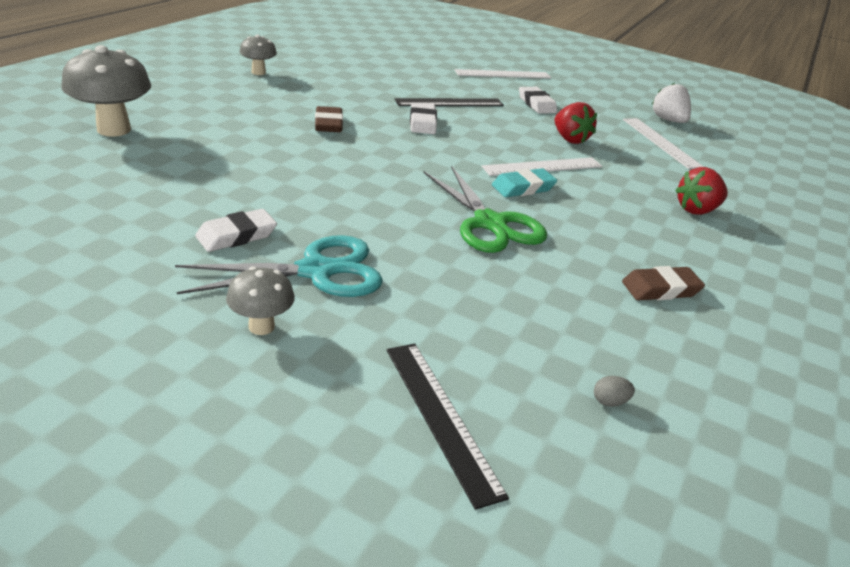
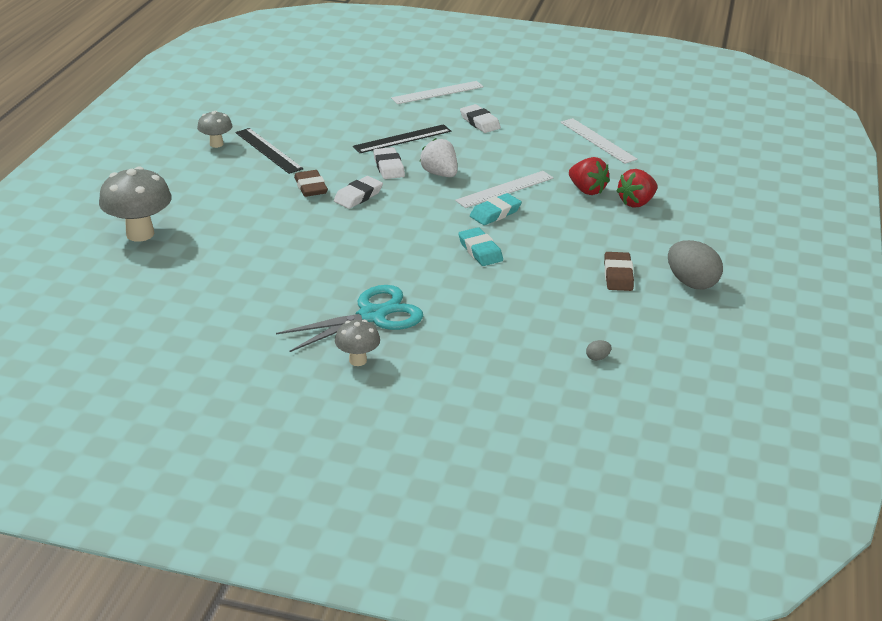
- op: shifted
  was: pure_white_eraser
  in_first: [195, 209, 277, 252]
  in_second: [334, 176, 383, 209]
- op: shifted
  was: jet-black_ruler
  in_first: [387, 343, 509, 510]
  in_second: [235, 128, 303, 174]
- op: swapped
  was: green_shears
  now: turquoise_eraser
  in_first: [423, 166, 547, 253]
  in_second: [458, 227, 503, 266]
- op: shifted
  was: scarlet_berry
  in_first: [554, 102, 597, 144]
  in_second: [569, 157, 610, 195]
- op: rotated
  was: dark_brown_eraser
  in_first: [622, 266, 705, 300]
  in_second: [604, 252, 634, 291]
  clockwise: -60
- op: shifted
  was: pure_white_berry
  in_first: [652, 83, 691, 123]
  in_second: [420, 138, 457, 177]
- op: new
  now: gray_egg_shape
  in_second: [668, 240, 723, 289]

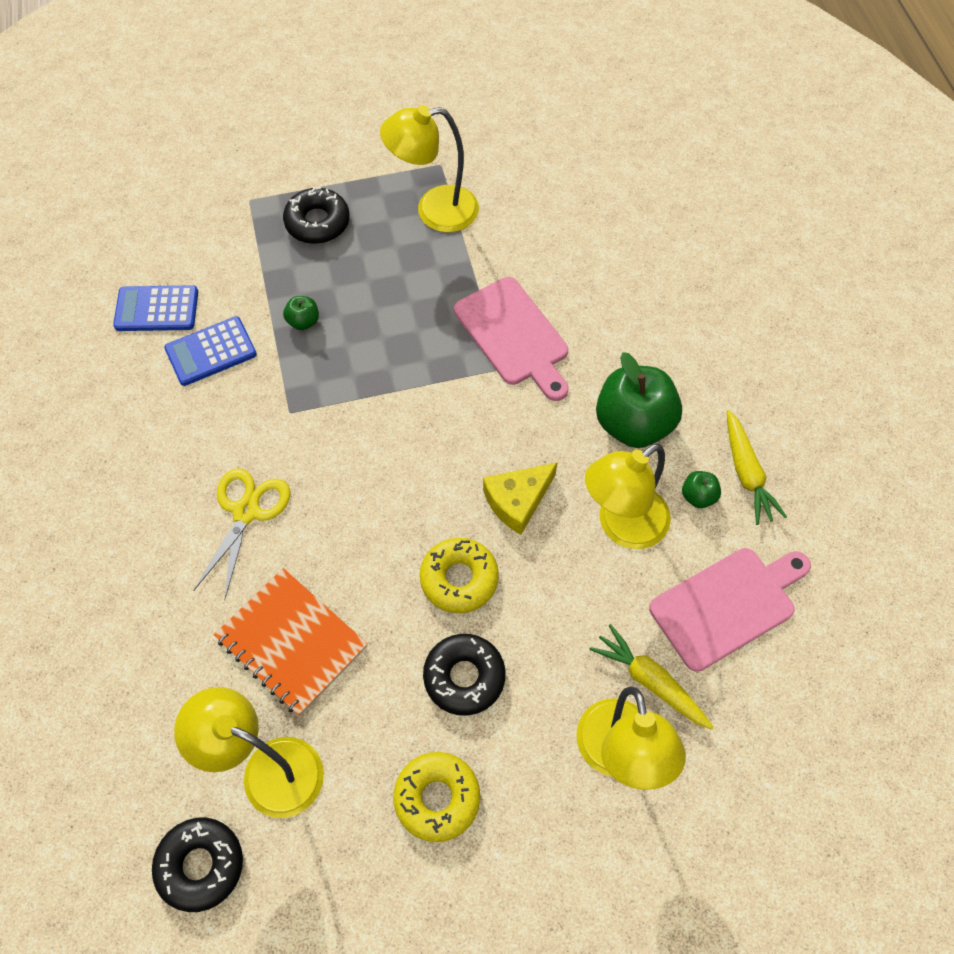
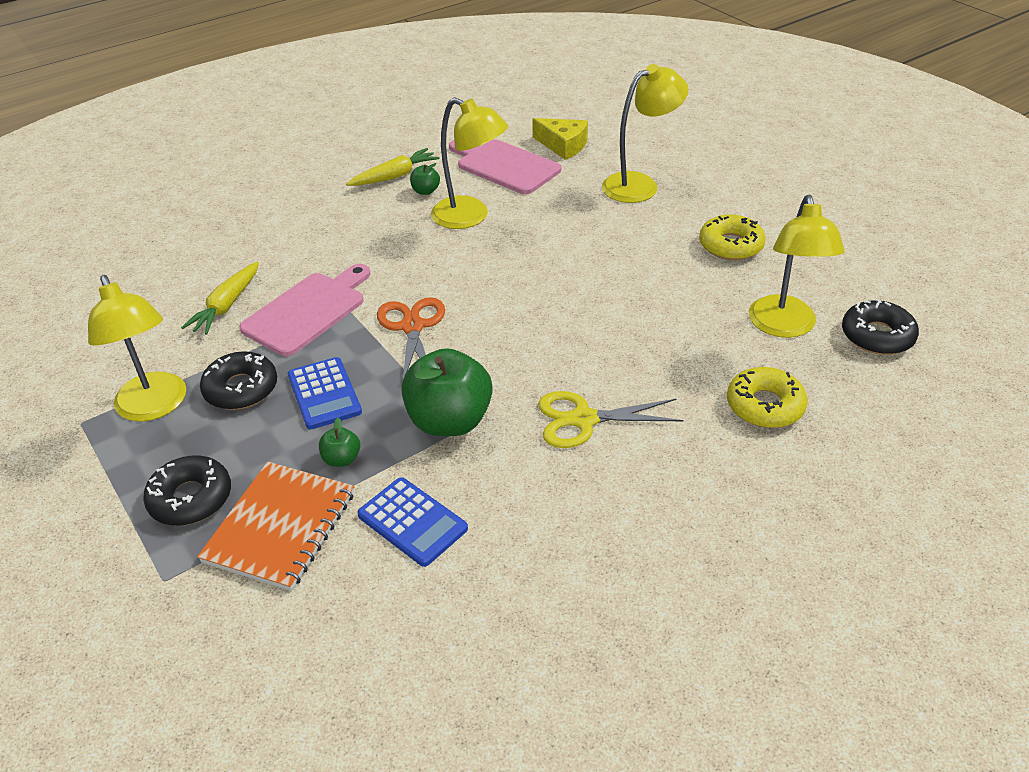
- op: shifted
  was: blue_pocket_calculator
  in_first: [113, 285, 198, 331]
  in_second: [288, 357, 362, 430]
- op: shifted
  was: bright_orange_notebook
  in_first: [214, 568, 368, 716]
  in_second: [197, 462, 354, 591]
- op: shifted
  was: golden_glazed_donut
  in_first: [420, 538, 499, 613]
  in_second: [727, 367, 808, 428]
- op: shifted
  was: jet-black_glazed_donut
  in_first: [423, 634, 506, 716]
  in_second: [200, 351, 277, 410]
- op: shifted
  was: golden_cheese
  in_first: [483, 463, 557, 535]
  in_second: [532, 118, 588, 160]
- op: shifted
  was: golden_toy_carrot
  in_first: [590, 624, 714, 730]
  in_second: [181, 262, 259, 335]
- op: shifted
  was: green_apple
  in_first: [596, 352, 682, 448]
  in_second: [401, 348, 493, 436]
- op: new
  now: bright_orange_shears
  in_second: [377, 297, 445, 379]

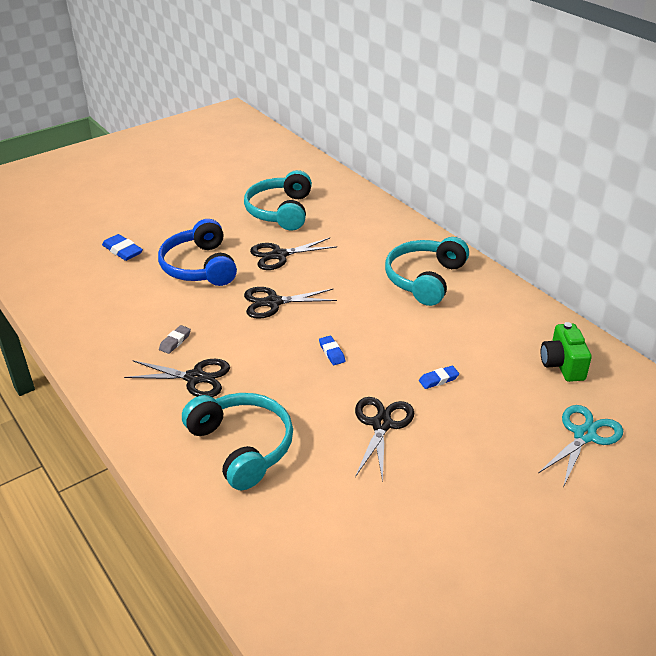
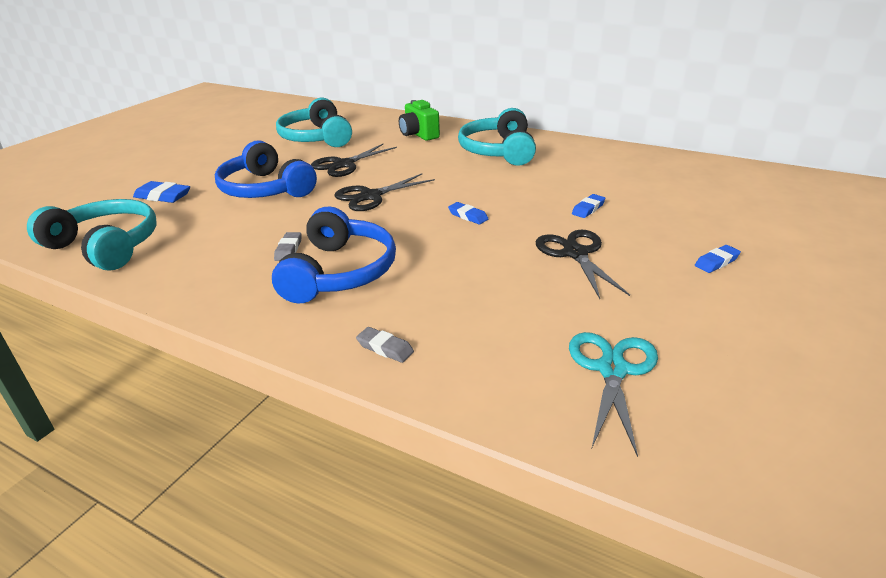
- op: swapped
  was: jet-black_shears
  now: blue_over-ear_headphones
  in_first: [124, 359, 230, 397]
  in_second: [272, 206, 396, 303]
- op: shifted
  was: turquoise_over-ear_headphones
  in_first: [182, 393, 293, 490]
  in_second: [27, 199, 157, 271]
- op: shifted
  was: turquoise_shears
  in_first: [538, 405, 623, 487]
  in_second: [569, 332, 658, 457]
- op: shifted
  was: green_photo_camera
  in_first: [541, 322, 592, 382]
  in_second: [399, 100, 440, 141]
- op: new
  now: gray_eraser
  in_second: [356, 327, 414, 363]
- op: new
  now: blue_eraser
  in_second: [695, 245, 741, 273]

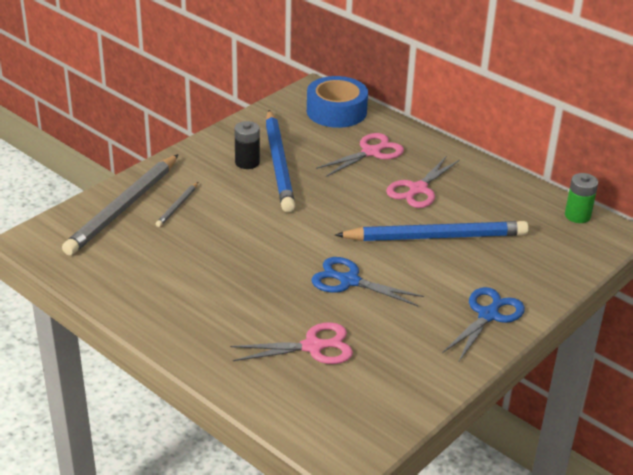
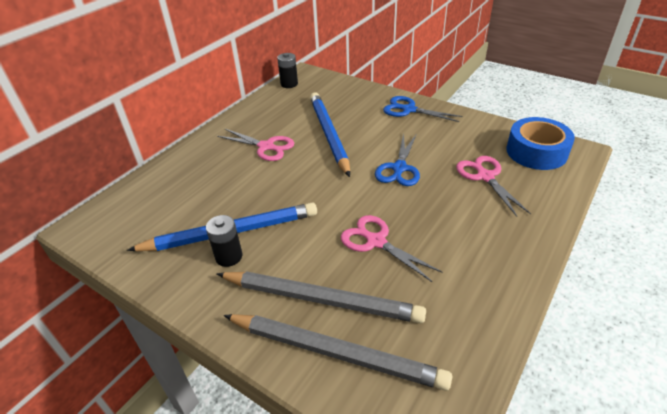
- op: scaled
  was: gray_pencil
  in_first: [156, 182, 198, 227]
  in_second: [217, 271, 426, 324]
  ratio: 2.29
- op: shifted
  was: blue_tape
  in_first: [307, 76, 368, 128]
  in_second: [506, 117, 575, 170]
- op: shifted
  was: rosy_shears
  in_first: [316, 133, 404, 177]
  in_second: [341, 215, 442, 282]
- op: repainted
  was: green_AA_battery
  now: jet-black_AA_battery
  in_first: [565, 173, 598, 223]
  in_second: [277, 53, 298, 88]

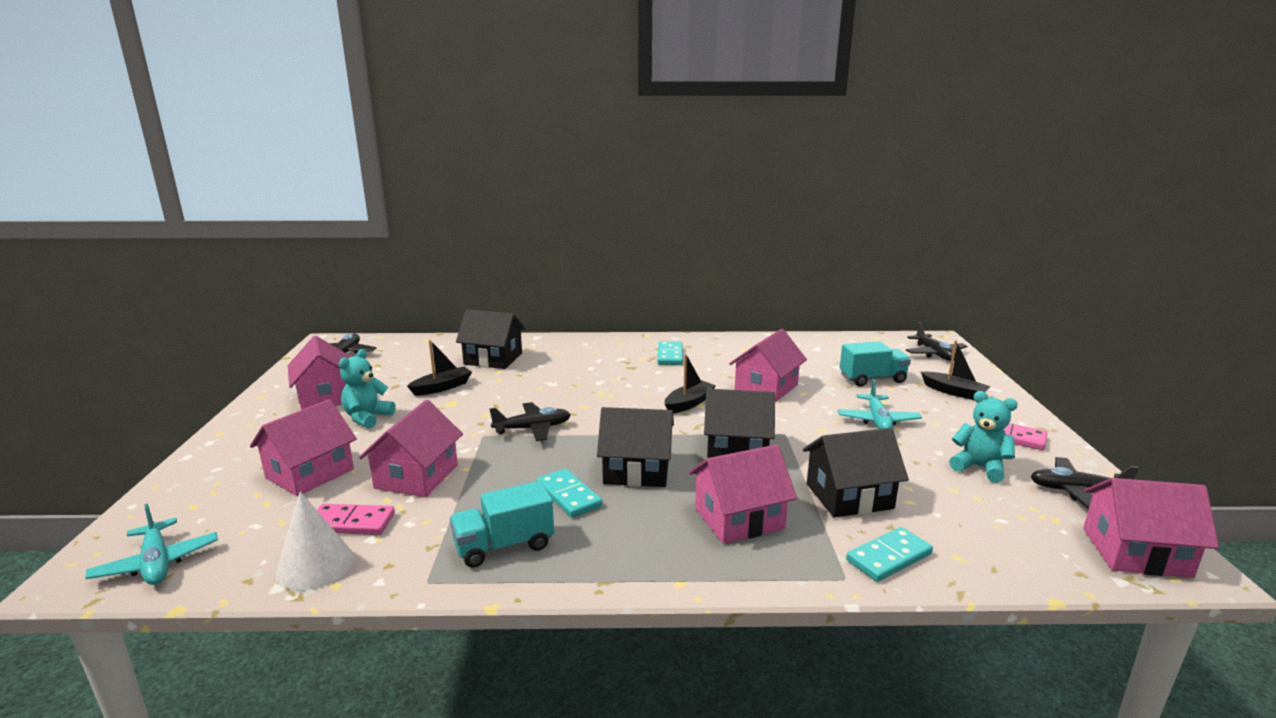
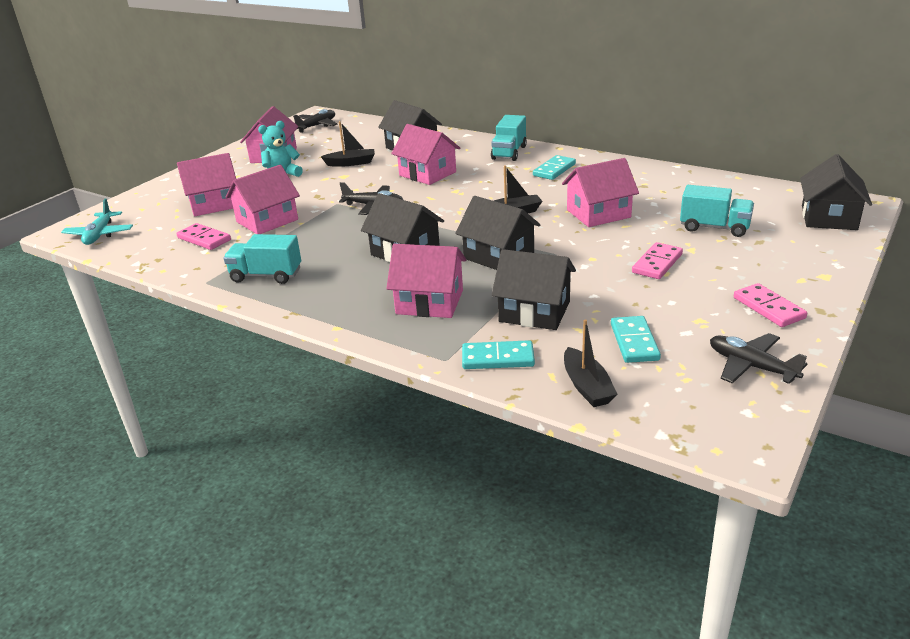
- op: gone
  was: pure_white_cone
  in_first: [276, 491, 354, 590]
- op: shifted
  was: turquoise_domino_tile
  in_first: [537, 469, 602, 518]
  in_second: [611, 316, 661, 363]
- op: swapped
  was: turquoise_toy_plane
  now: rosy_domino_tile
  in_first: [838, 379, 922, 429]
  in_second: [632, 242, 683, 279]
- op: swapped
  was: jet-black_toy_plane
  now: jet-black_house
  in_first: [906, 322, 968, 361]
  in_second: [800, 154, 872, 230]
- op: shifted
  was: jet-black_sailboat
  in_first: [921, 340, 991, 400]
  in_second: [564, 320, 618, 407]
- op: gone
  was: turquoise_stuffed_bear
  in_first: [949, 391, 1018, 483]
- op: shifted
  was: rosy_house
  in_first: [1083, 478, 1219, 578]
  in_second: [391, 124, 460, 185]
- op: new
  now: turquoise_truck
  in_second: [491, 115, 527, 161]

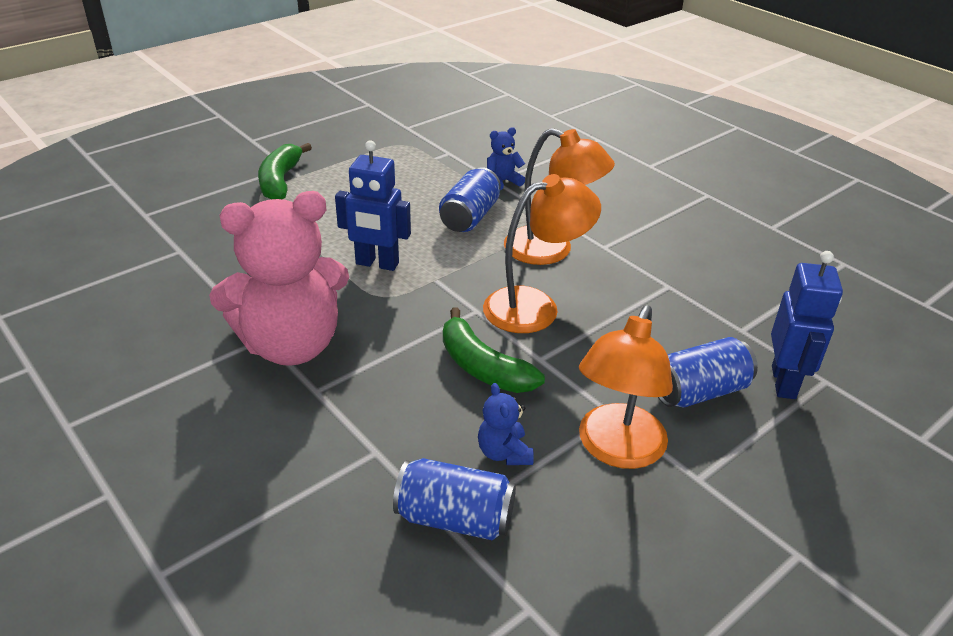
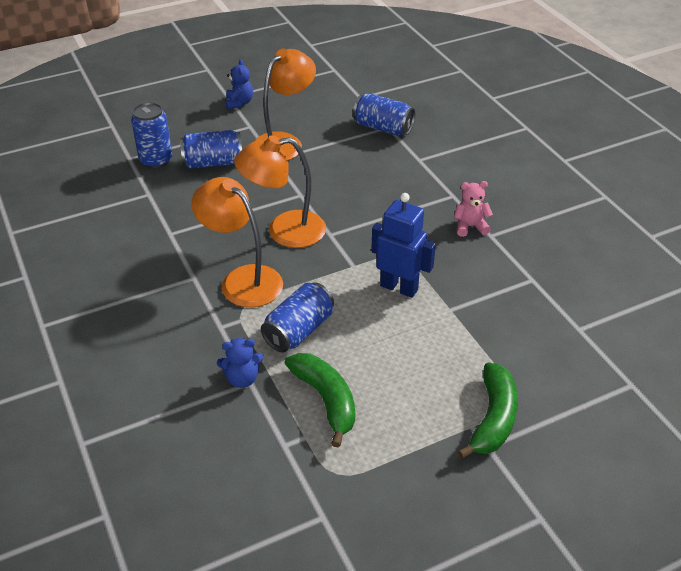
- op: scaled
  was: rosy_stuffed_bear
  in_first: [209, 191, 349, 366]
  in_second: [454, 181, 493, 237]
  ratio: 0.4
- op: shifted
  was: green_banana_fruit
  in_first: [443, 307, 545, 393]
  in_second: [285, 353, 355, 447]
- op: shifted
  was: blue_stuffed_bear
  in_first: [478, 383, 534, 465]
  in_second: [226, 59, 253, 109]
- op: swapped
  was: blue_robot_figure
  now: blue_tin
  in_first: [771, 251, 843, 399]
  in_second: [131, 102, 172, 169]

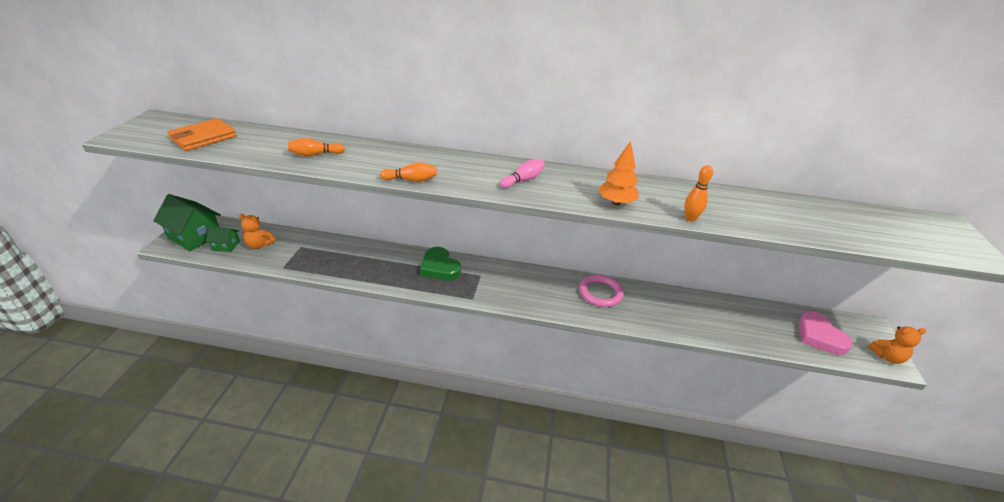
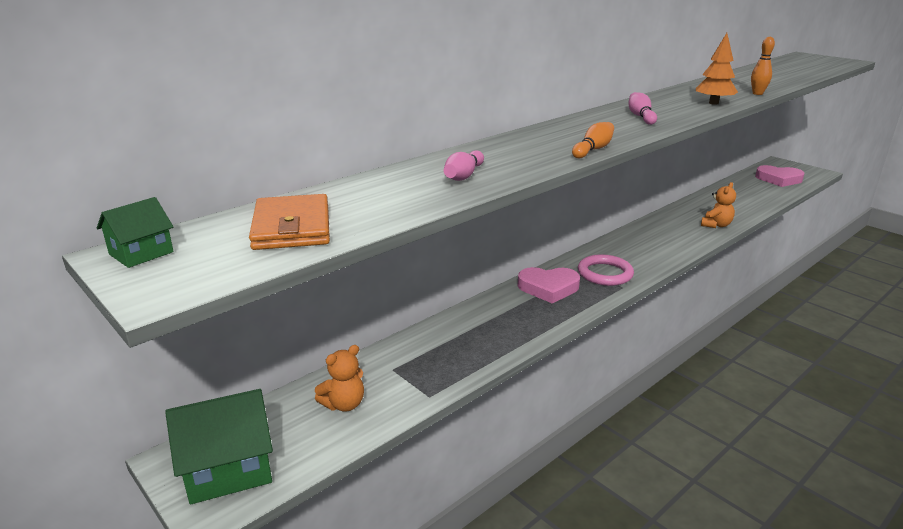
- op: shifted
  was: green_house
  in_first: [206, 227, 240, 252]
  in_second: [97, 197, 174, 268]
- op: repainted
  was: bright_orange_tenpin
  now: rosy_tenpin
  in_first: [288, 138, 345, 156]
  in_second: [444, 150, 484, 181]
- op: repainted
  was: green_heart
  now: rosy_heart
  in_first: [420, 247, 461, 281]
  in_second: [518, 267, 580, 303]
- op: shifted
  was: rosy_torus
  in_first: [579, 275, 624, 307]
  in_second: [578, 254, 634, 286]
- op: shifted
  was: bright_orange_stuffed_bear
  in_first: [868, 327, 926, 364]
  in_second: [701, 182, 736, 228]

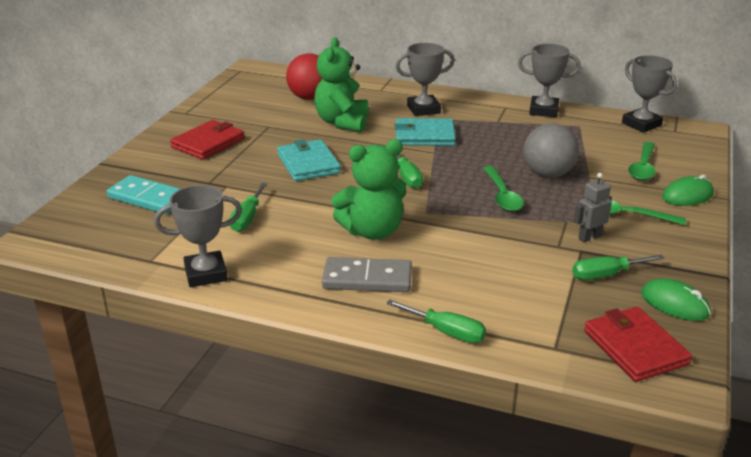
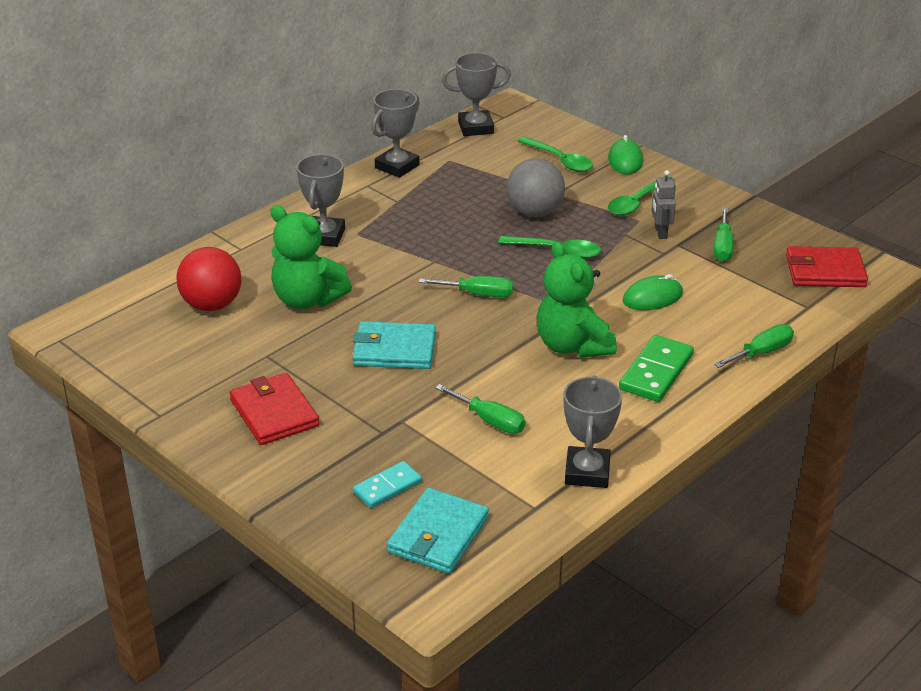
- op: scaled
  was: turquoise_domino_tile
  in_first: [107, 175, 180, 214]
  in_second: [353, 461, 422, 508]
  ratio: 0.65
- op: repainted
  was: gray_domino_tile
  now: green_domino_tile
  in_first: [322, 257, 412, 292]
  in_second: [619, 335, 694, 402]
- op: rotated
  was: green_stuffed_bear
  in_first: [331, 139, 406, 240]
  in_second: [537, 241, 617, 358]
  clockwise: 150
- op: shifted
  was: turquoise_card_wallet
  in_first: [395, 118, 456, 146]
  in_second: [387, 488, 489, 574]
- op: shifted
  was: green_PC_mouse
  in_first: [641, 278, 711, 321]
  in_second: [623, 274, 683, 310]

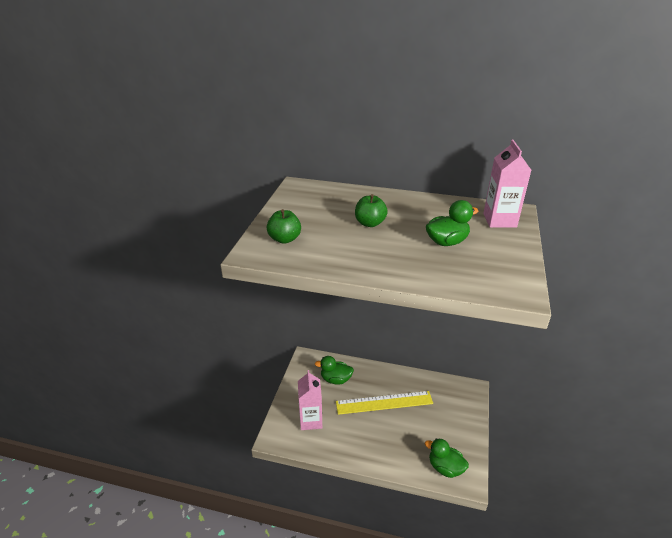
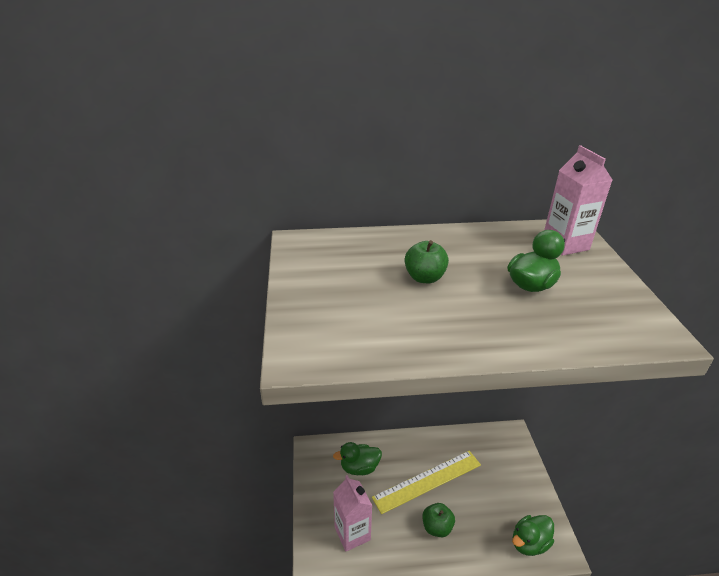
- op: shifted
  was: green_apple
  in_first: [267, 209, 301, 244]
  in_second: [423, 503, 455, 537]
- op: rotated
  was: green_toy_duck
  in_first: [425, 438, 469, 478]
  in_second: [512, 515, 554, 556]
  clockwise: -45

